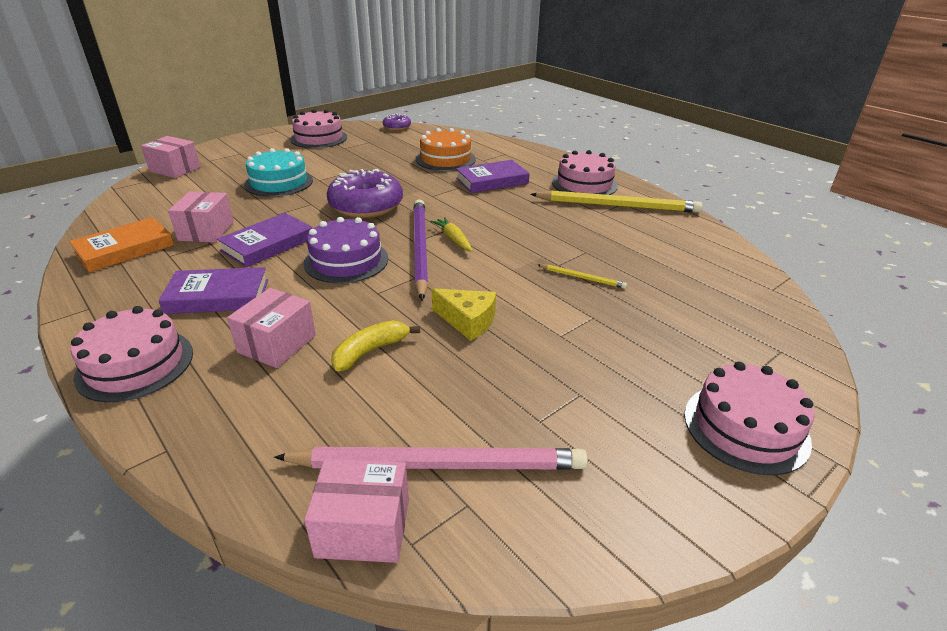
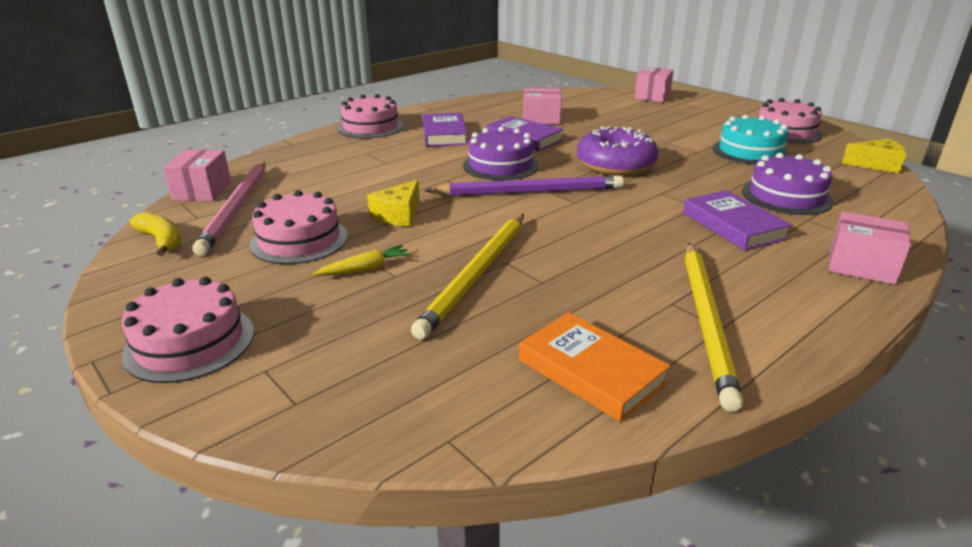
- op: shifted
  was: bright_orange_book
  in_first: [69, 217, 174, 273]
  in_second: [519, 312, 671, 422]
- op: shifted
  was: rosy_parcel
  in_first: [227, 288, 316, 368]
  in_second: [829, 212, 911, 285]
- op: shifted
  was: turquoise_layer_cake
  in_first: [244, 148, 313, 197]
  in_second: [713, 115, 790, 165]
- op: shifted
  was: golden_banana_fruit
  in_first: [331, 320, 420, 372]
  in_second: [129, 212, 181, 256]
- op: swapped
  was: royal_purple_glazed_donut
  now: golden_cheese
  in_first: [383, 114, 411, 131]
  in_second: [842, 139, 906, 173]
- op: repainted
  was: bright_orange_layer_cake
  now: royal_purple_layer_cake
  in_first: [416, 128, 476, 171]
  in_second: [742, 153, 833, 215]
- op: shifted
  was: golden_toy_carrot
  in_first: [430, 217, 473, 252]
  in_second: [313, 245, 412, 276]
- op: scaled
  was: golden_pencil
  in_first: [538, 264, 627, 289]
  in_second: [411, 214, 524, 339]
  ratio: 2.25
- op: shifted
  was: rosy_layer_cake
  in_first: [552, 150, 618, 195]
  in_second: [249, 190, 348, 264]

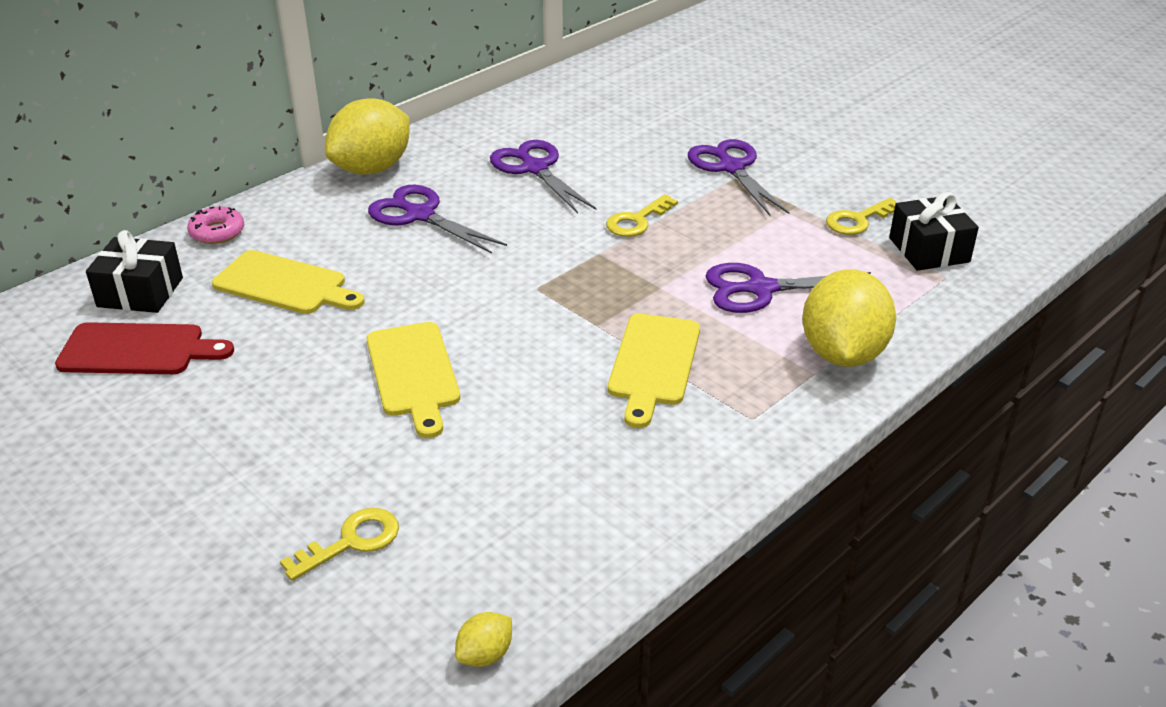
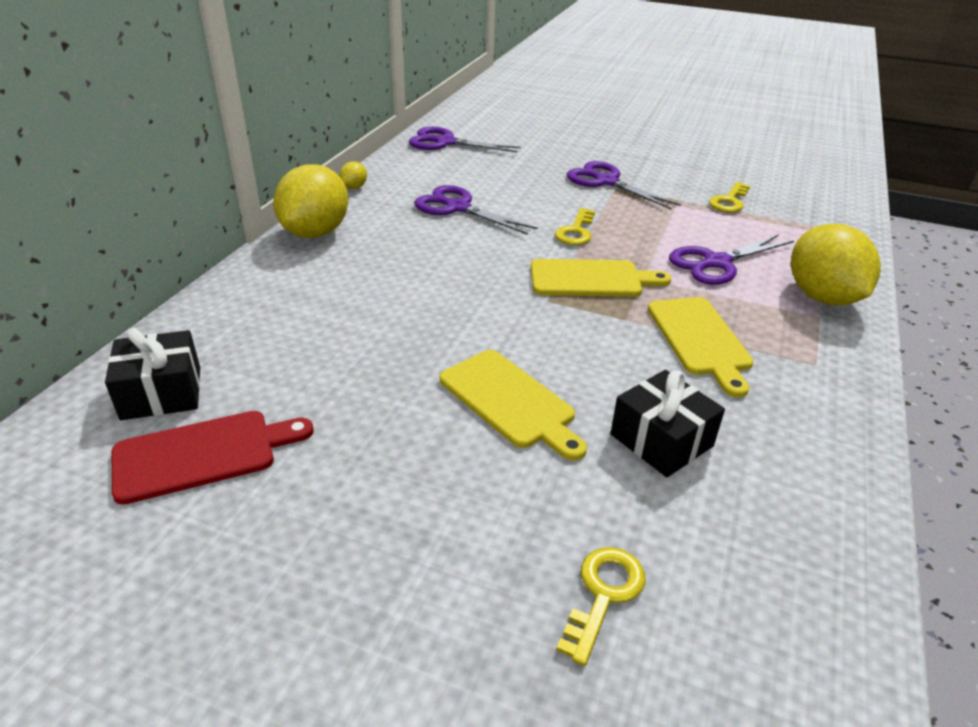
- op: gone
  was: rosy_glazed_donut
  in_first: [187, 206, 244, 244]
- op: shifted
  was: golden_bread_board
  in_first: [212, 250, 365, 314]
  in_second: [531, 259, 671, 297]
- op: shifted
  was: royal_purple_shears
  in_first: [368, 185, 507, 254]
  in_second: [409, 127, 521, 152]
- op: shifted
  was: golden_lemon
  in_first: [455, 612, 512, 667]
  in_second: [339, 162, 367, 189]
- op: shifted
  was: jet-black_present
  in_first: [889, 192, 979, 271]
  in_second: [610, 370, 725, 477]

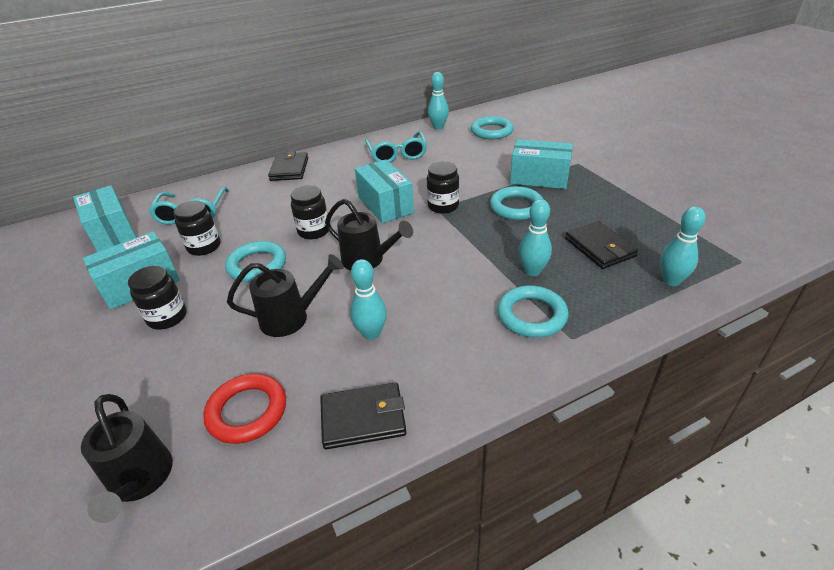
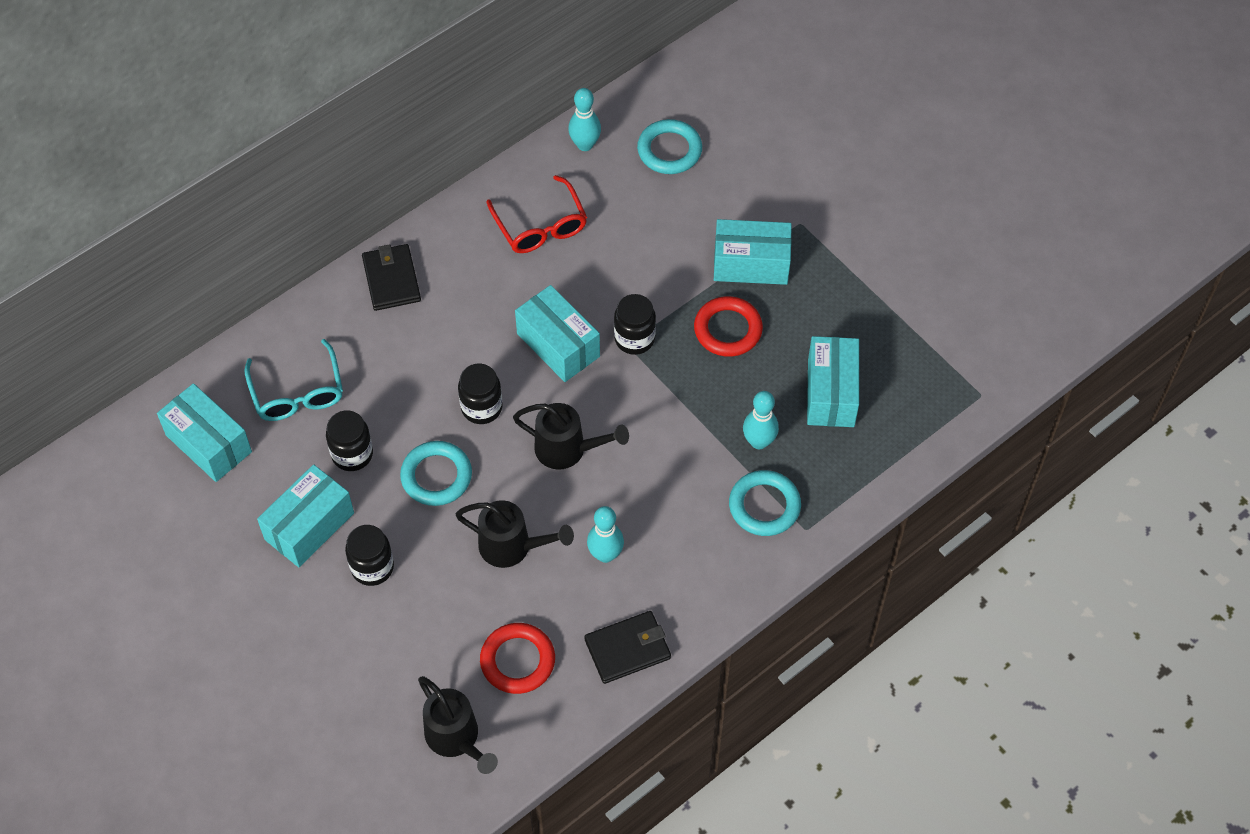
- op: rotated
  was: jet-black_watering_can
  in_first: [227, 254, 344, 337]
  in_second: [456, 500, 574, 568]
  clockwise: 45
- op: repainted
  was: turquoise_spectacles
  now: scarlet_spectacles
  in_first: [365, 131, 427, 162]
  in_second: [486, 175, 587, 253]
- op: repainted
  was: turquoise_torus
  now: scarlet_torus
  in_first: [490, 186, 544, 220]
  in_second: [694, 296, 763, 357]
- op: swapped
  was: jet-black_card_wallet
  now: turquoise_parcel
  in_first: [565, 221, 638, 269]
  in_second: [807, 336, 859, 427]
- op: gone
  was: turquoise_tenpin
  in_first: [660, 206, 705, 286]

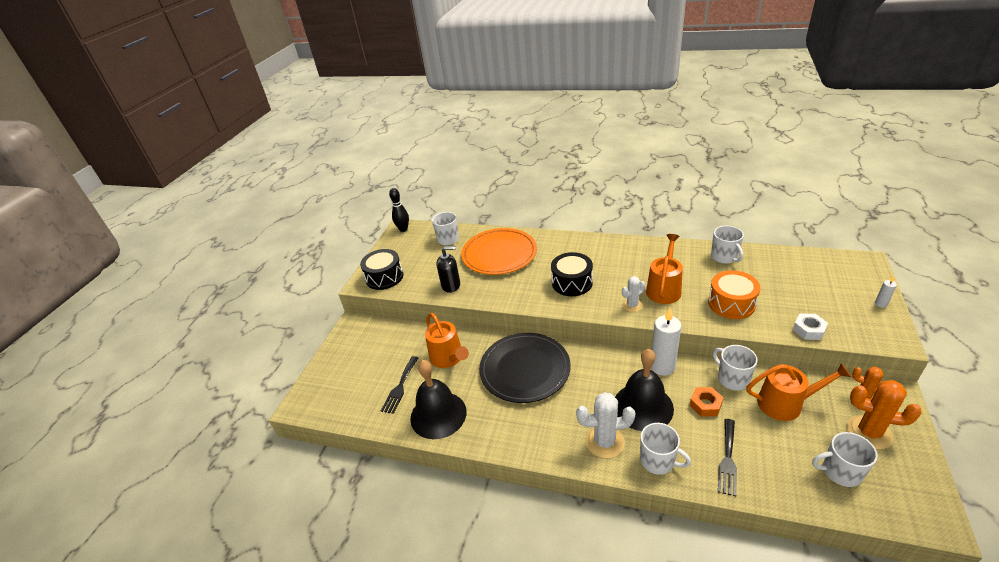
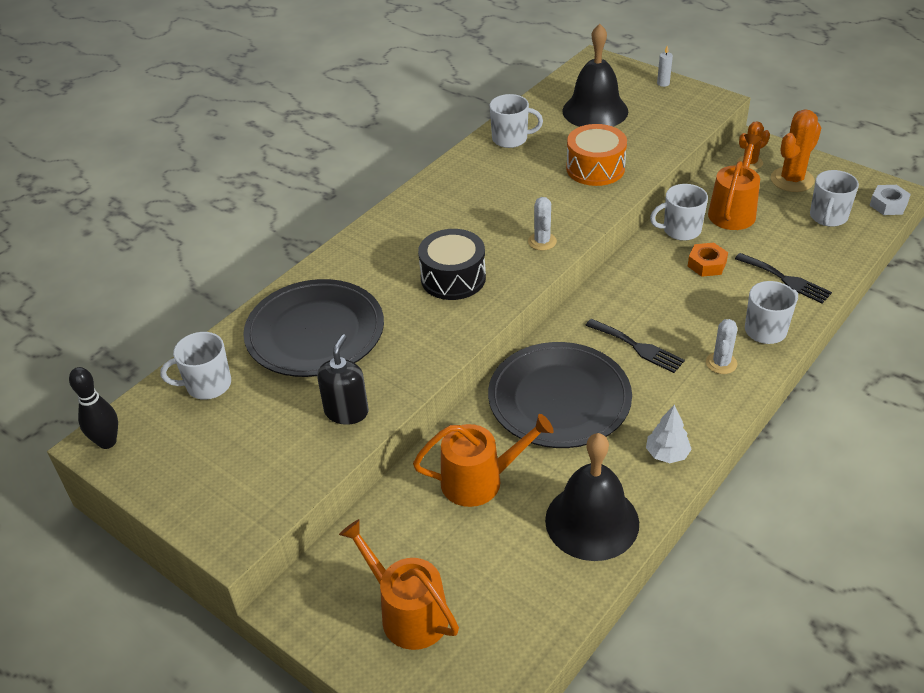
- op: gone
  was: jet-black_snare_drum
  in_first: [360, 249, 403, 290]
- op: shifted
  was: jet-black_fork
  in_first: [381, 356, 418, 414]
  in_second: [585, 319, 685, 373]
- op: repainted
  was: bright_orange_flat_dish
  now: jet-black_flat_dish
  in_first: [461, 228, 537, 275]
  in_second: [243, 279, 384, 377]
- op: scaled
  was: pure_white_cactus
  in_first: [576, 392, 635, 458]
  in_second: [706, 319, 738, 374]
  ratio: 0.61
- op: shifted
  was: jet-black_bell
  in_first: [615, 349, 674, 431]
  in_second: [562, 24, 628, 127]
- op: shifted
  was: bright_orange_watering_can
  in_first: [646, 234, 683, 304]
  in_second: [339, 519, 459, 650]
- op: gone
  was: pure_white_candle
  in_first: [651, 308, 681, 376]
- op: shifted
  was: pure_white_nut
  in_first: [793, 314, 828, 340]
  in_second: [869, 185, 911, 215]
- op: new
  now: pure_white_tree
  in_second: [646, 405, 692, 463]

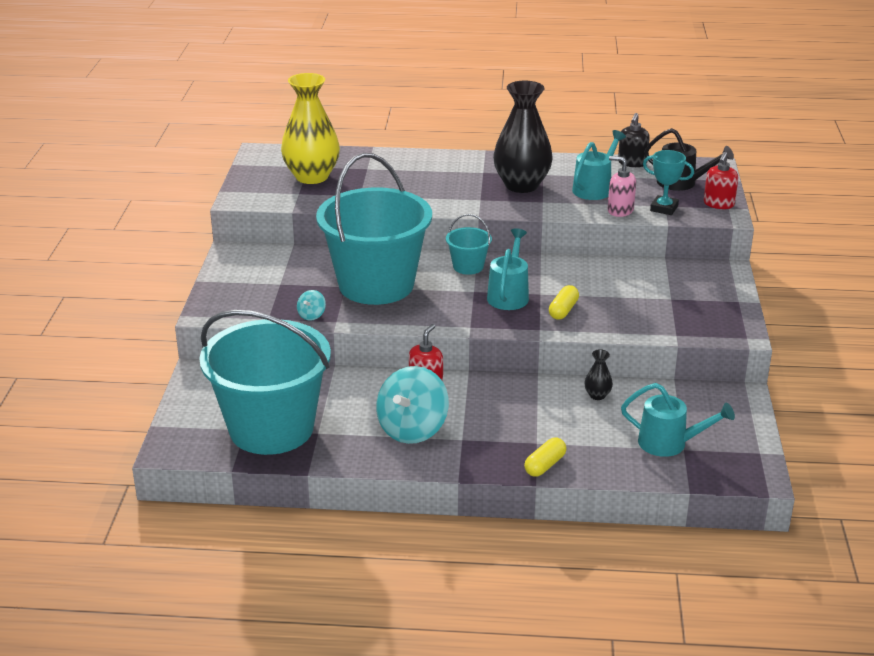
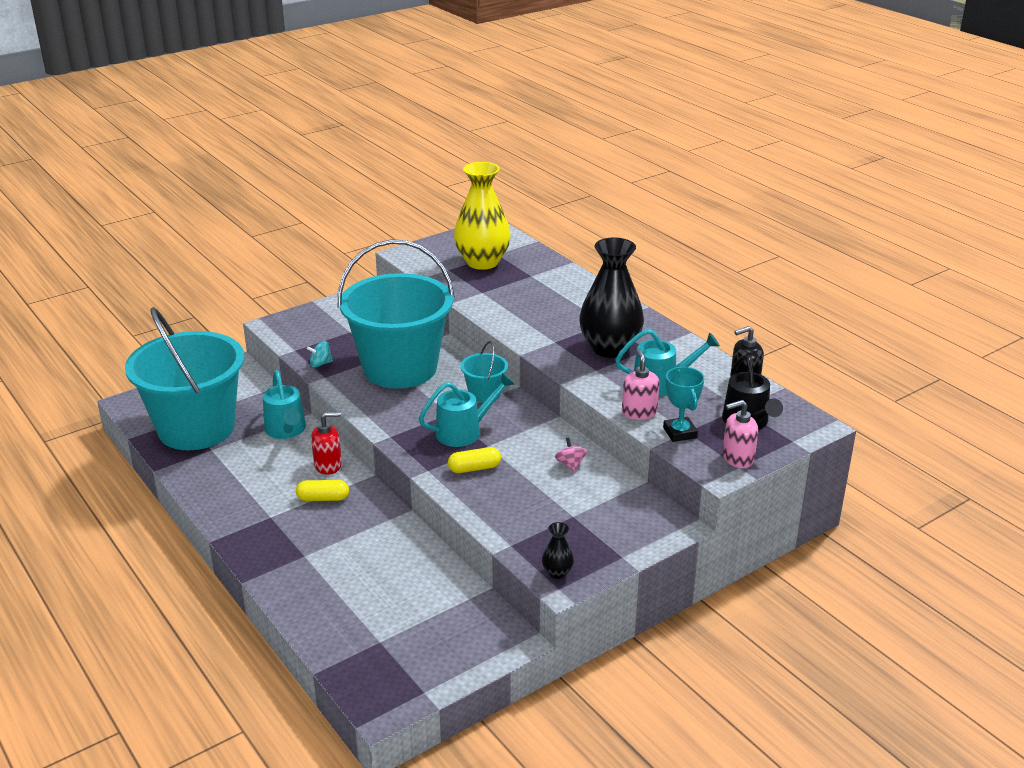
- op: gone
  was: turquoise_whirligig
  in_first: [376, 366, 449, 444]
- op: shifted
  was: golden_pill
  in_first: [524, 437, 567, 477]
  in_second: [296, 480, 349, 501]
- op: shifted
  was: jet-black_tall_vase
  in_first: [584, 349, 613, 400]
  in_second: [542, 522, 574, 579]
- op: shifted
  was: turquoise_watering_can
  in_first: [621, 383, 735, 457]
  in_second: [263, 370, 306, 439]
- op: repainted
  was: scarlet_soap_pump
  now: rosy_soap_pump
  in_first: [704, 152, 738, 209]
  in_second: [722, 400, 758, 468]
- op: new
  now: rosy_whirligig
  in_second: [555, 437, 587, 472]

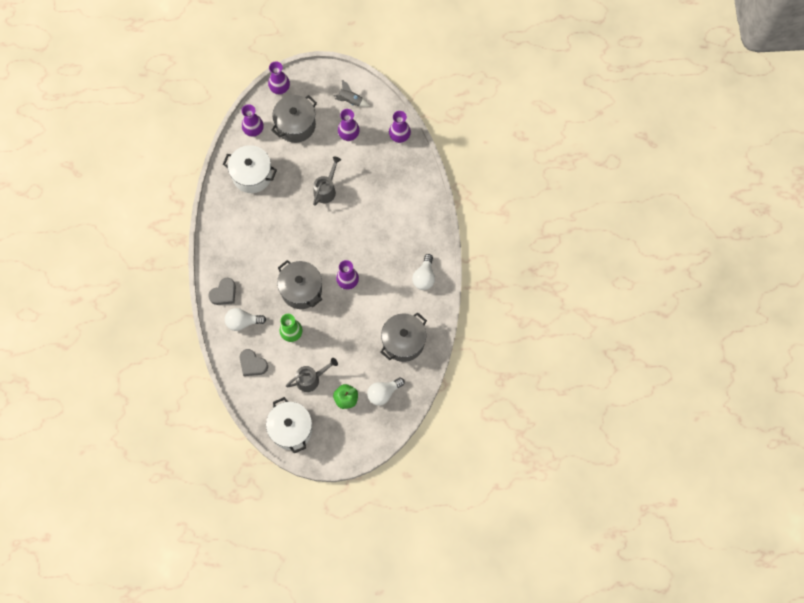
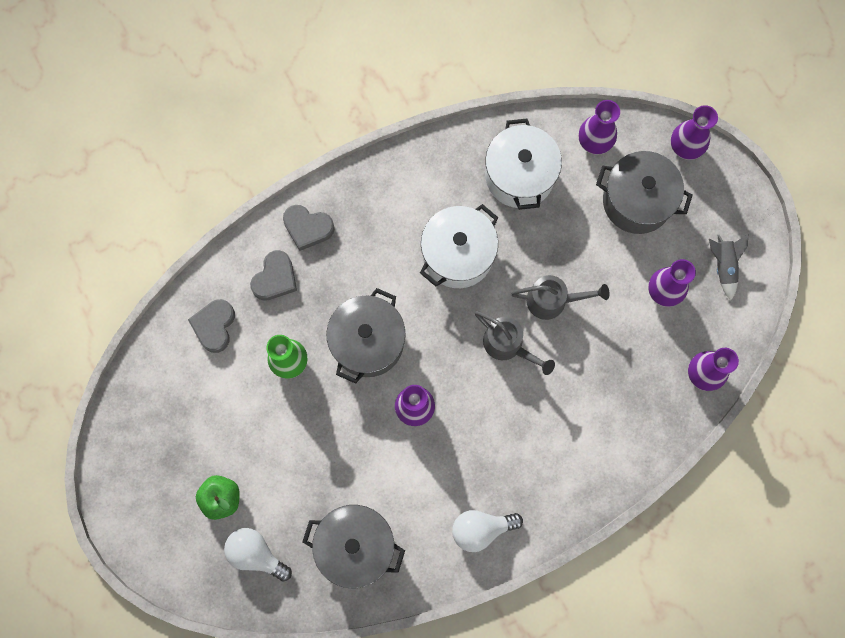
- op: swapped
  was: pure_white_bulb
  now: gray_heart
  in_first: [225, 308, 266, 331]
  in_second: [250, 250, 297, 301]
- op: shifted
  was: pure_white_pot
  in_first: [266, 397, 313, 453]
  in_second: [420, 204, 499, 288]
- op: shifted
  was: gray_watering_can
  in_first: [286, 358, 338, 392]
  in_second: [475, 311, 555, 375]

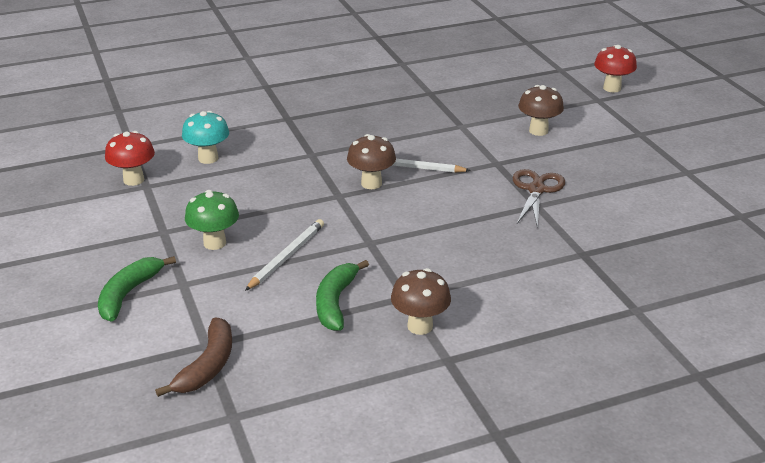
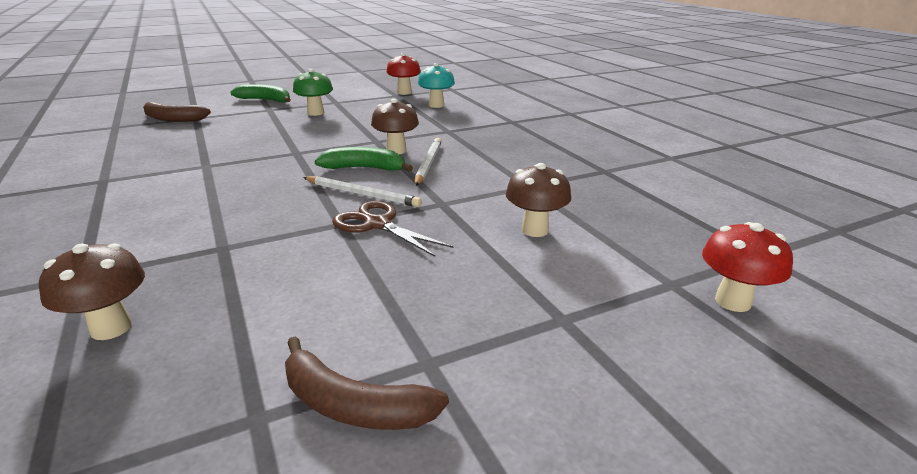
- op: shifted
  was: pure_white_pencil
  in_first: [245, 219, 324, 291]
  in_second: [303, 176, 422, 207]
- op: shifted
  was: green_banana_fruit
  in_first: [316, 260, 369, 331]
  in_second: [315, 147, 413, 172]
- op: shifted
  was: dark_brown_toadstool
  in_first: [391, 268, 451, 335]
  in_second: [39, 243, 145, 340]
- op: rotated
  was: dark_brown_shears
  in_first: [512, 169, 565, 228]
  in_second: [332, 201, 454, 257]
  clockwise: -150
- op: new
  now: dark_brown_banana_fruit
  in_second: [285, 336, 449, 430]

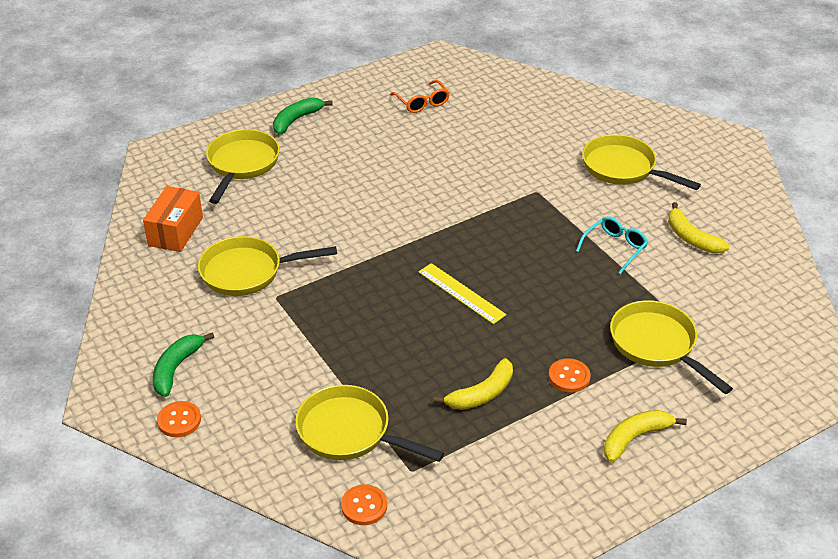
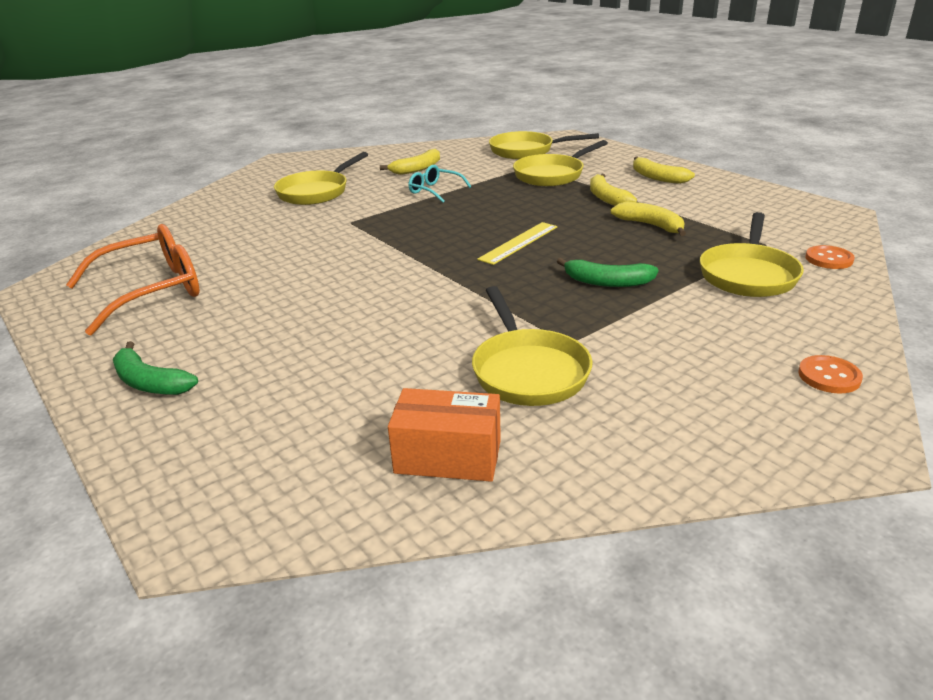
- op: shifted
  was: green_banana_fruit
  in_first: [153, 332, 214, 397]
  in_second: [557, 258, 659, 287]
- op: shifted
  was: golden_frying_pan
  in_first: [206, 129, 280, 204]
  in_second: [489, 131, 599, 159]
- op: scaled
  was: bright_orange_spectacles
  in_first: [390, 80, 450, 113]
  in_second: [66, 224, 200, 336]
  ratio: 1.92
- op: swapped
  was: bright_orange_button
  now: golden_banana_fruit
  in_first: [548, 358, 591, 393]
  in_second: [590, 174, 637, 206]

